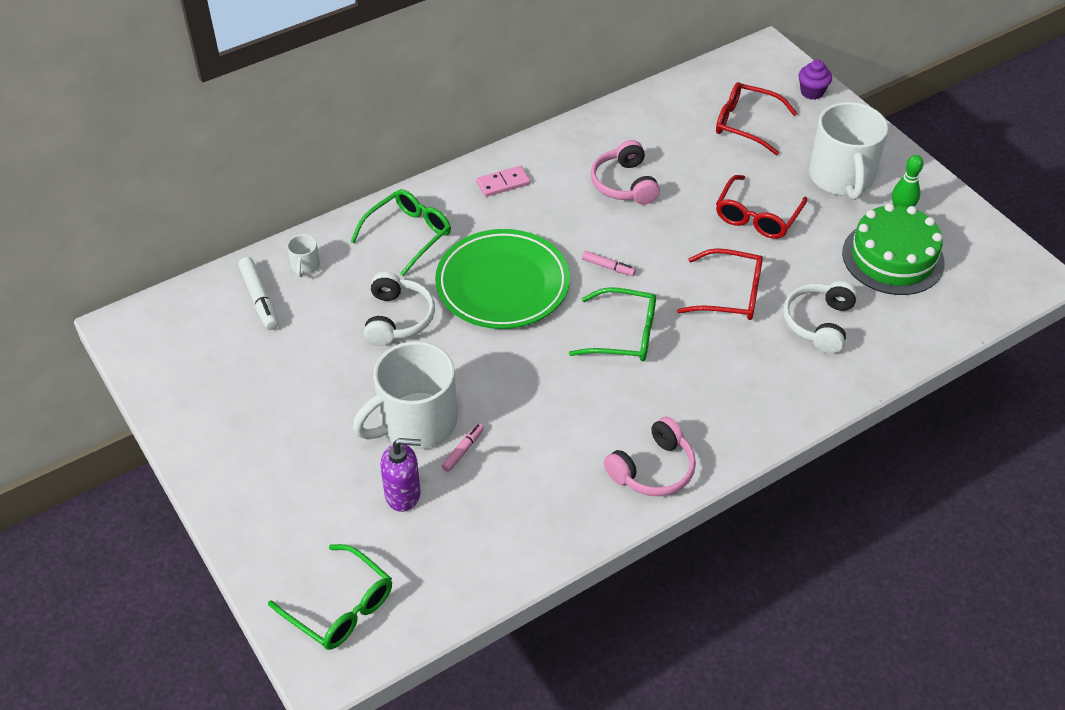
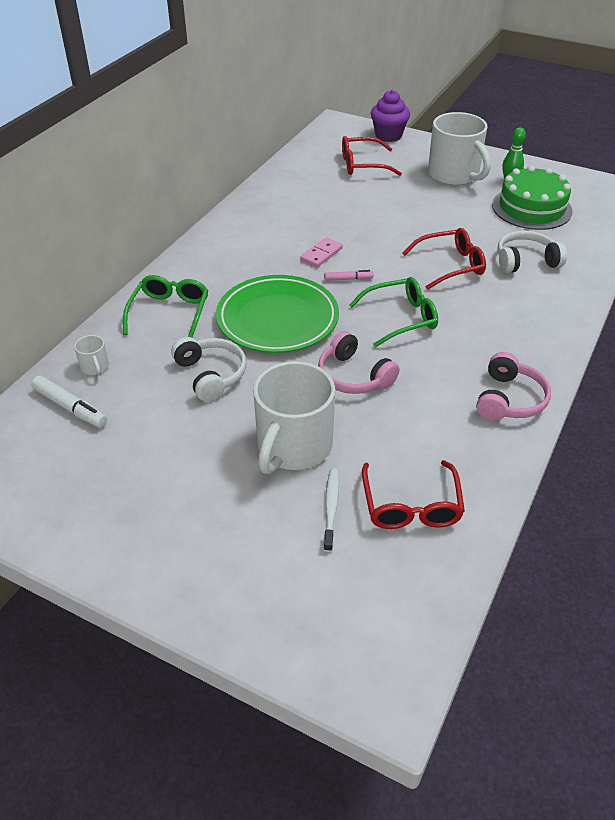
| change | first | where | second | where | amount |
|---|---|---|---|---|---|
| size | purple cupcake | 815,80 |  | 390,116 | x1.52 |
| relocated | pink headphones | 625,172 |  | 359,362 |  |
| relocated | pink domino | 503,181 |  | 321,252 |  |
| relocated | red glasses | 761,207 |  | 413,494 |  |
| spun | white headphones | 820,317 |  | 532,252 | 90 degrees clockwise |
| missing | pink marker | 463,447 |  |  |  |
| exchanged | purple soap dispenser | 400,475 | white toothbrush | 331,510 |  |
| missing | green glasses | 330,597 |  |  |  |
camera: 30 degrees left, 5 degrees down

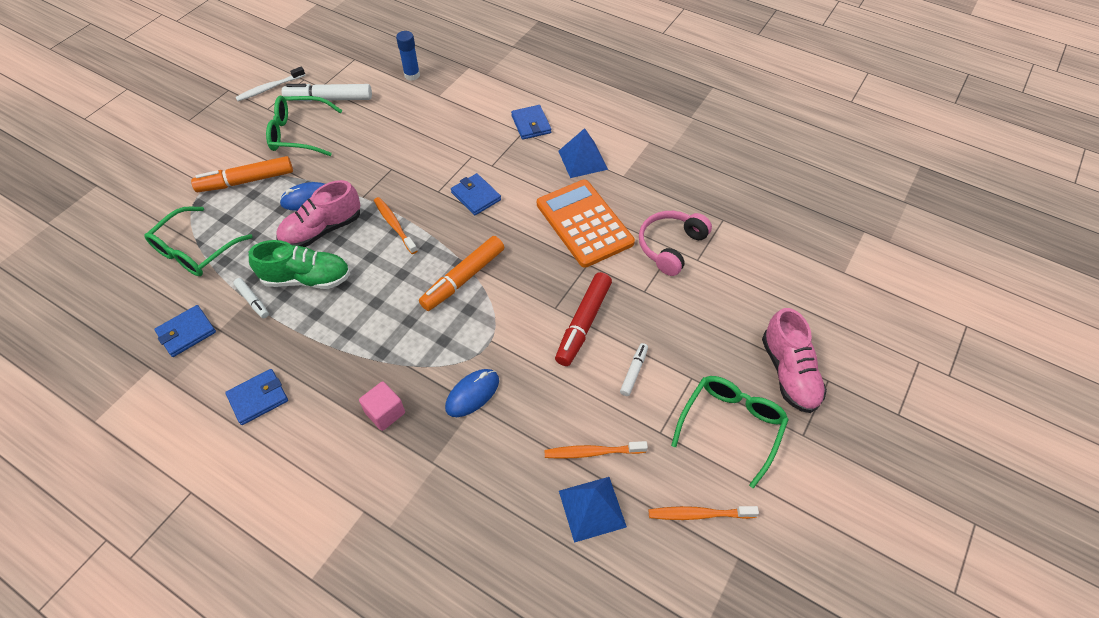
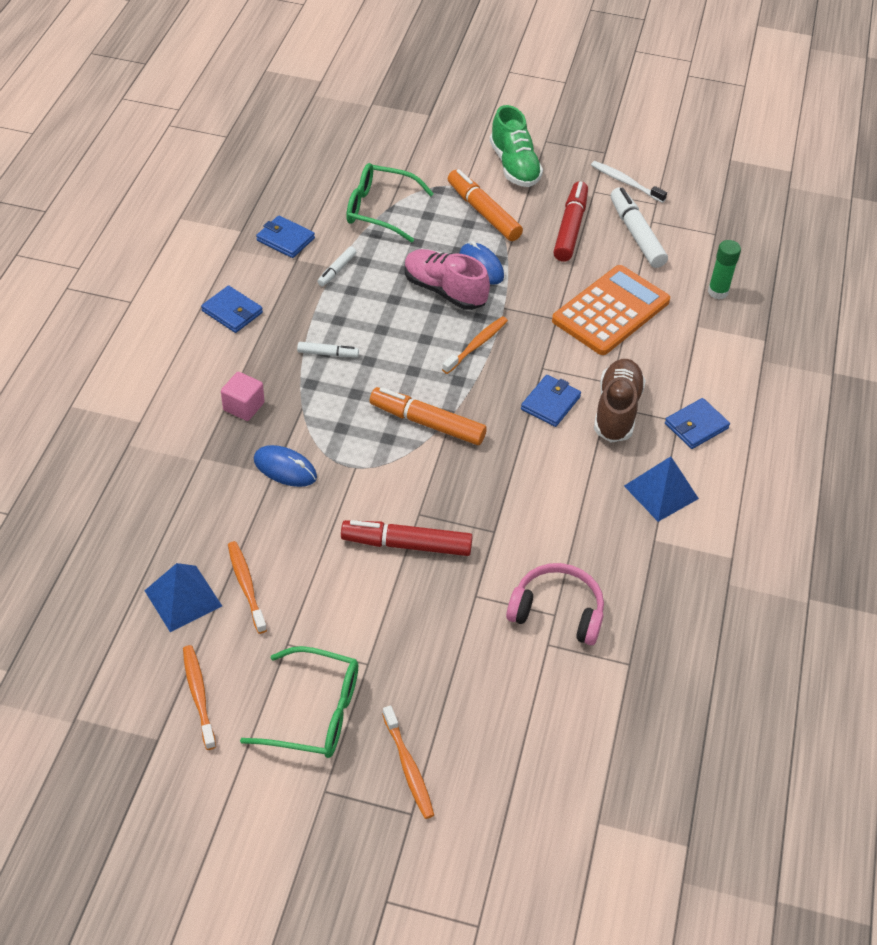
| change | first | where | second | where | amount |
|---|---|---|---|---|---|
| colour | blue glue stick | 408,56 | green glue stick | 724,269 |  |
| exchanged | green glasses | 304,126 | red marker | 570,221 |  |
| relocated | orange calculator | 586,223 |  | 611,310 |  |
| relocated | green shoe | 299,264 |  | 516,146 |  |
| exchanged | pink shoe | 794,360 | orange toothbrush | 408,762 |  |
| relocated | white marker | 634,369 |  | 328,349 |  |
| appeared |  |  | brown shoe | 620,400 |  |
camera: 70 degrees right, 5 degrees down

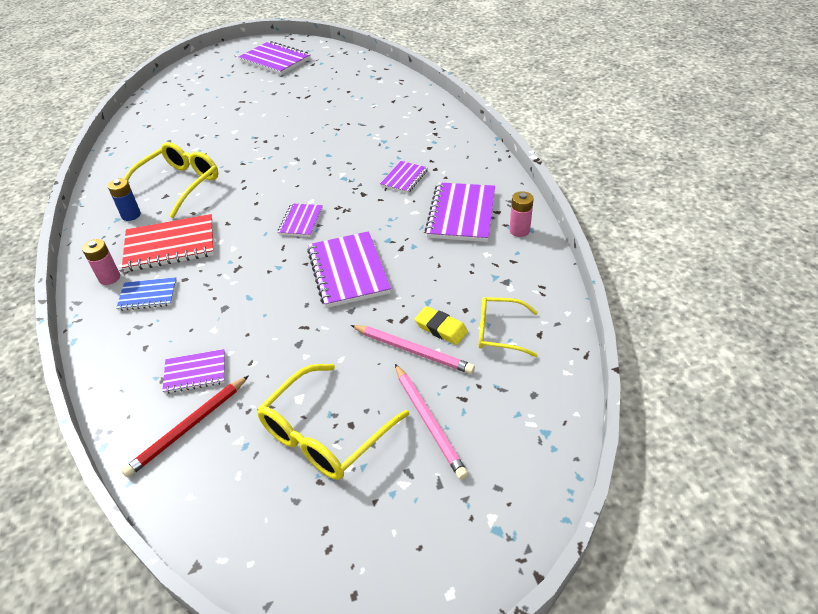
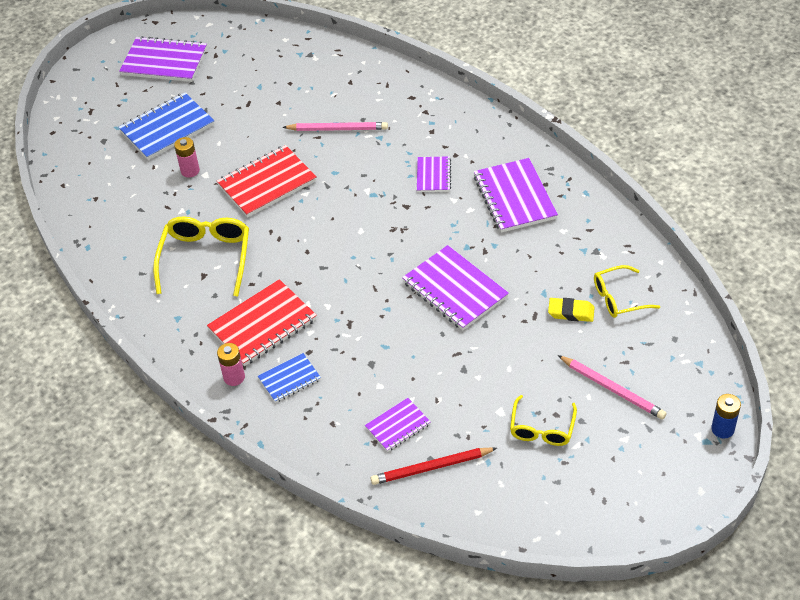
| change | first | where | second | where | amount |
|---|---|---|---|---|---|
| relocated | blue battery | 124,199 |  | 726,416 |  |
| relocated | pink battery | 521,214 |  | 187,157 |  |
| missing | purple notebook | 300,220 |  |  |  |
| relocated | pink pencil | 413,349 |  | 335,126 |  |
| size | yellow glasses | 333,422 |  | 543,420 | x0.62 |
| spun | red pencil | 185,426 |  | 434,466 | 60 degrees clockwise |
| appeared |  |  | blue notebook | 166,126 |  |
| appeared |  |  | red notebook | 267,181 |  |
camera: 25 degrees left, 5 degrees up

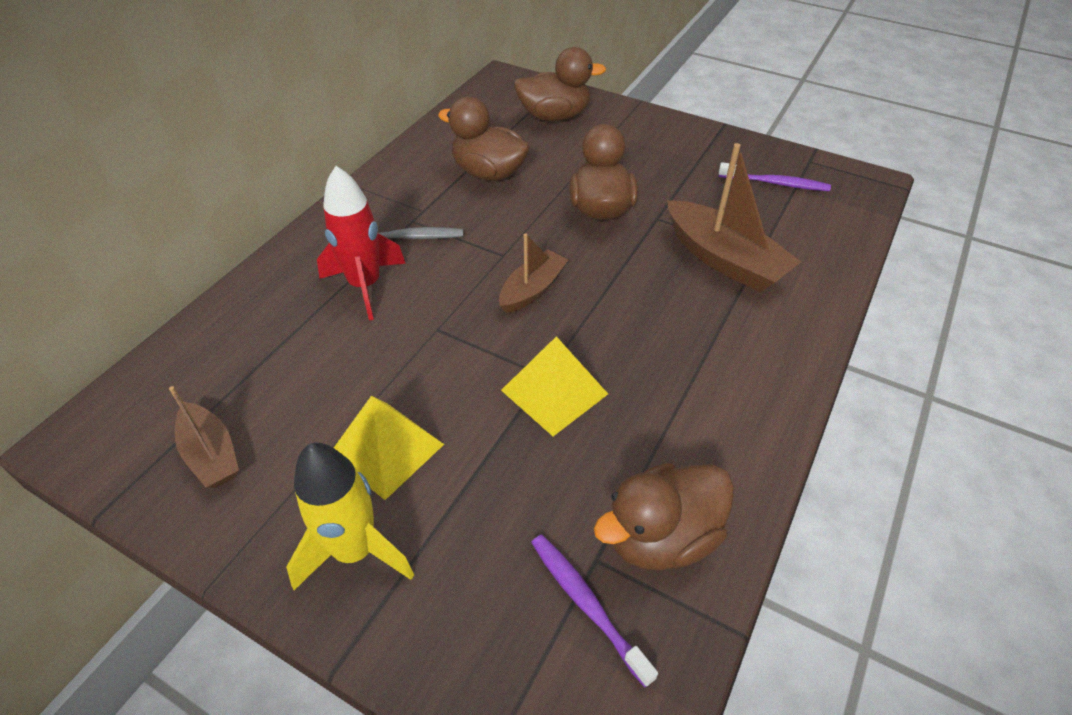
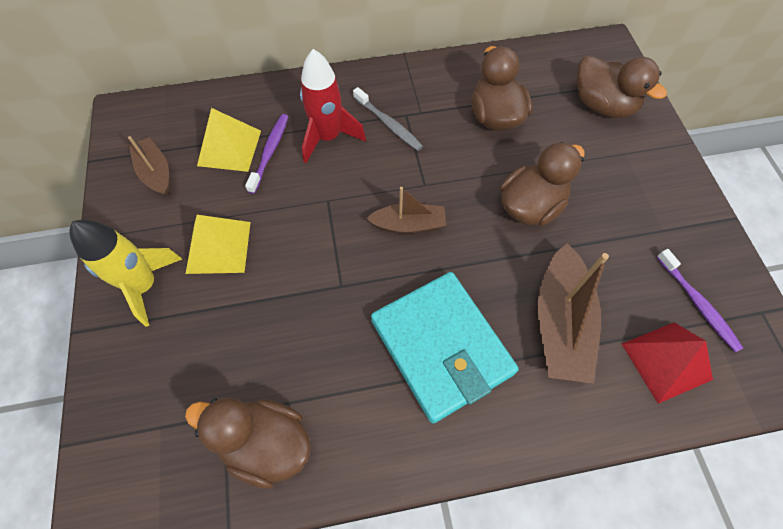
| change | first | where | second | where | amount |
|---|---|---|---|---|---|
| relocated | yellow pyramid | 554,386 |  | 229,140 |  |
| spun | brown boat | 204,437 |  | 148,166 | 135 degrees clockwise |
| relocated | purple toothbrush | 594,611 |  | 267,154 |  |
| appeared |  |  | turquoise wallet | 445,347 |  |
| appeared |  |  | red pyramid | 667,363 |  |
camera: 50 degrees right, 15 degrees up

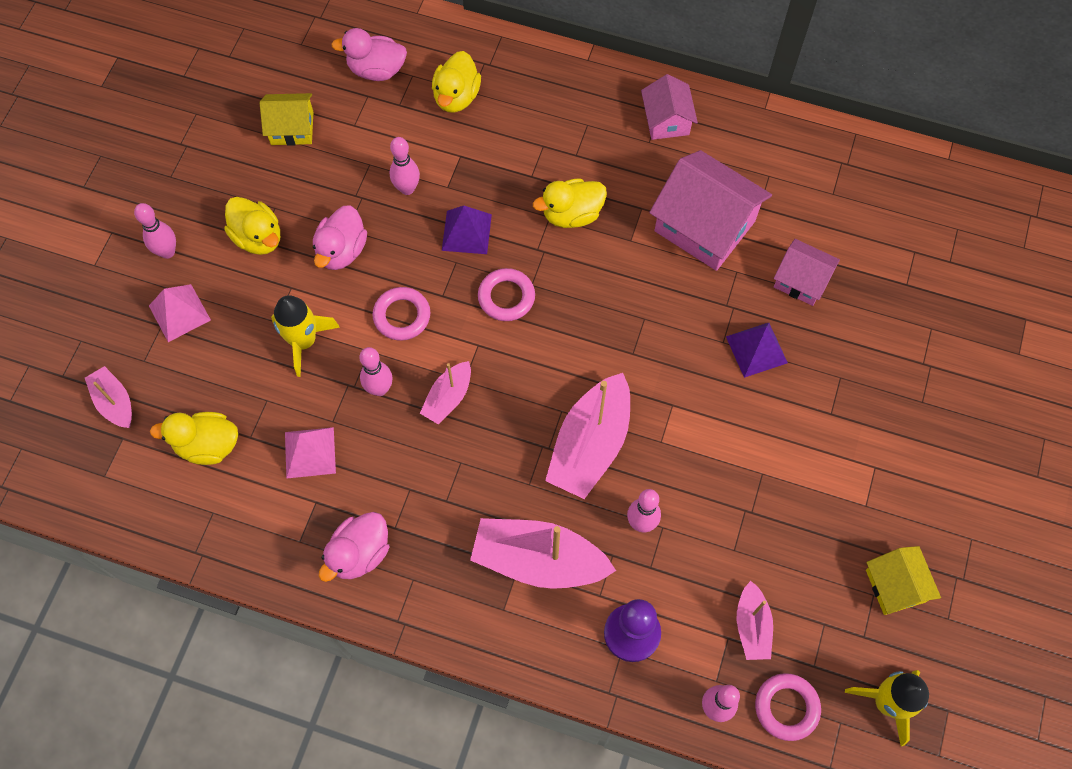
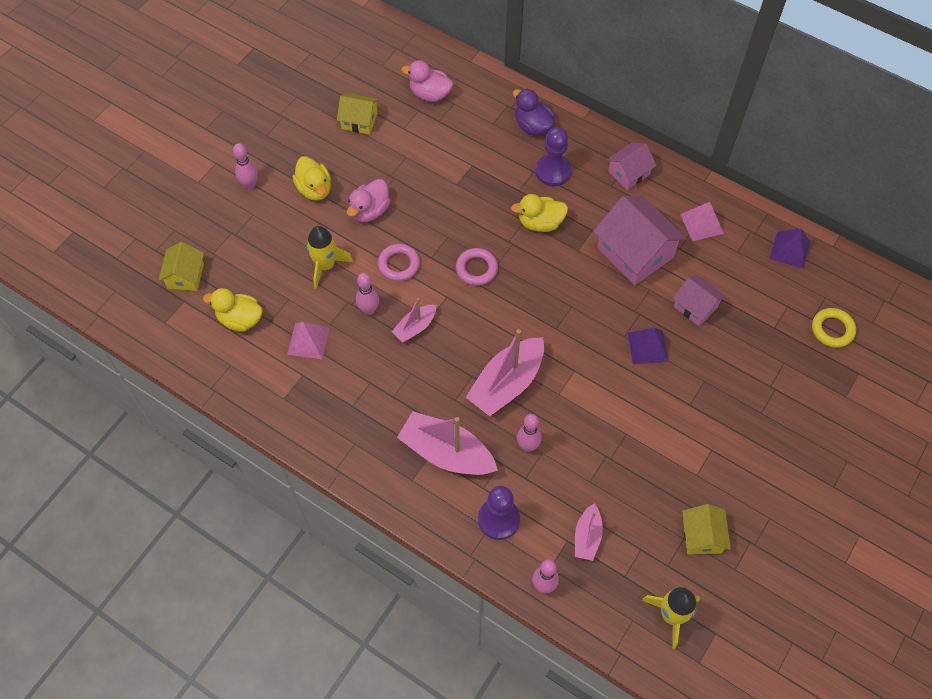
| change | first | where | second | where | amount |
|---|---|---|---|---|---|
| missing | yellow duck | 456,82 |  |  |  |
| spun | pink house | 669,107 |  | 631,166 | 45 degrees clockwise |
| missing | pink bowling pin | 405,166 |  |  |  |
| relocated | purple pyramid | 467,230 |  | 790,248 |  |
| relocated | pink pyramid | 180,313 |  | 702,221 |  |
| exchanged | pink boat | 108,397 | yellow house | 181,266 |  |
| missing | pink duck | 354,547 |  |  |  |
| missing | pink ring | 788,707 |  |  |  |
| appeared |  |  | purple duck | 534,112 |  |
| appeared |  |  | purple pawn | 553,156 |  |
| appeared |  |  | yellow ring | 834,328 |  |
camera: 15 degrees right, 5 degrees down

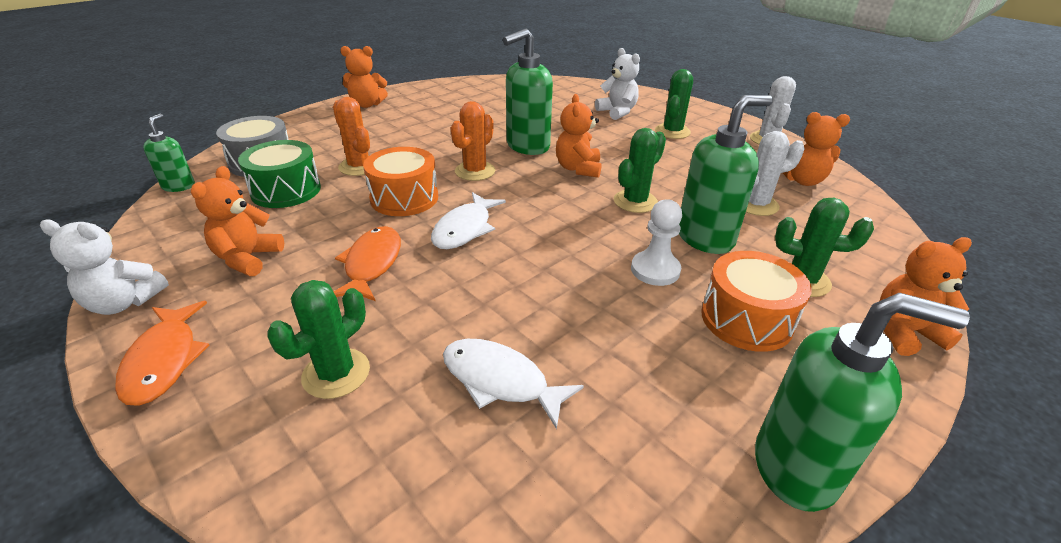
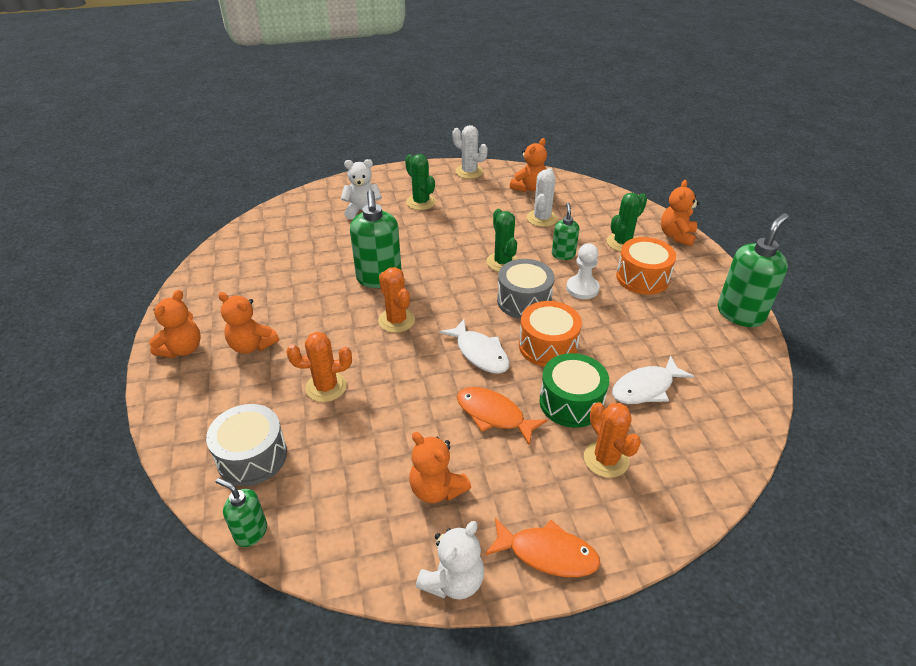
| change | first | where | second | where | amount |
|---|---|---|---|---|---|
| relocated | orange teddy bear | 579,136 |  | 248,323 |  |
| size | green soap dispenser | 726,174 |  | 565,231 | x0.55 |
| relocated | green drum | 279,174 |  | 574,390 |  |
| relocated | orange drum | 400,181 |  | 550,334 |  |
| colour | green cactus | 318,339 | orange cactus | 612,440 |  |
| appeared |  |  | grey drum | 526,289 |  |
camera: 60 degrees left, 5 degrees up

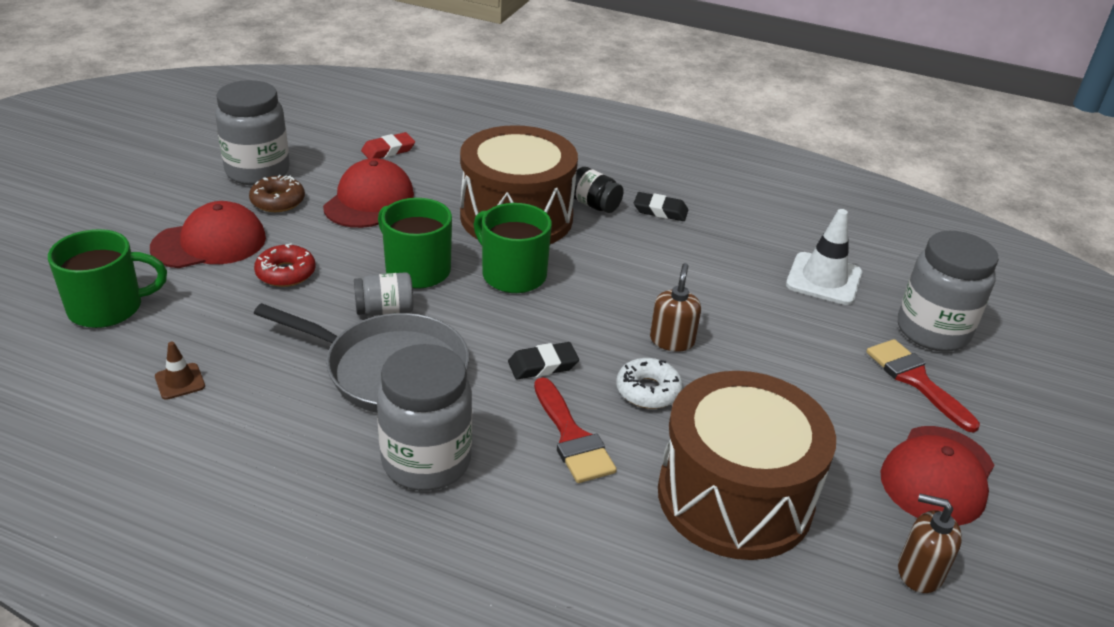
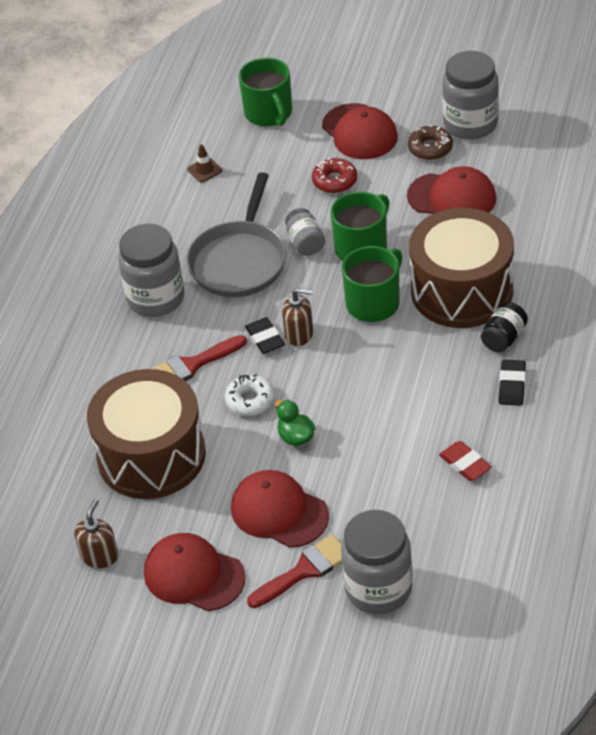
| change | first | where | second | where | amount |
|---|---|---|---|---|---|
| relocated | red eraser | 388,145 |  | 465,461 |  |
| missing | white traffic cone | 824,257 |  |  |  |
| relocated | brown soap dispenser | 675,307 |  | 297,317 |  |
| appeared |  |  | green duck | 295,423 |  |
| appeared |  |  | red cap | 280,509 |  |
camera: 90 degrees right, 10 degrees up

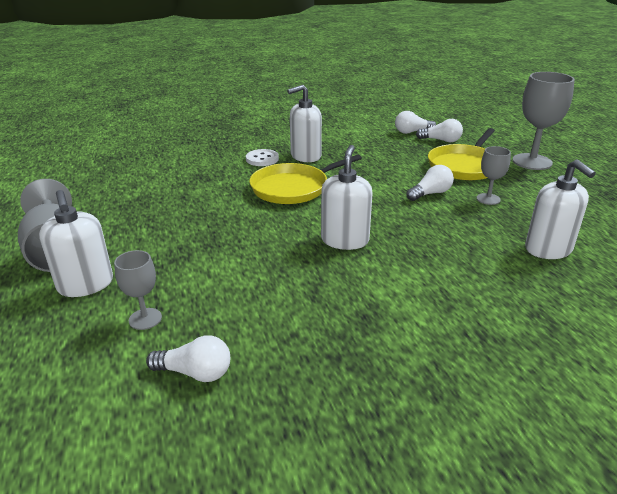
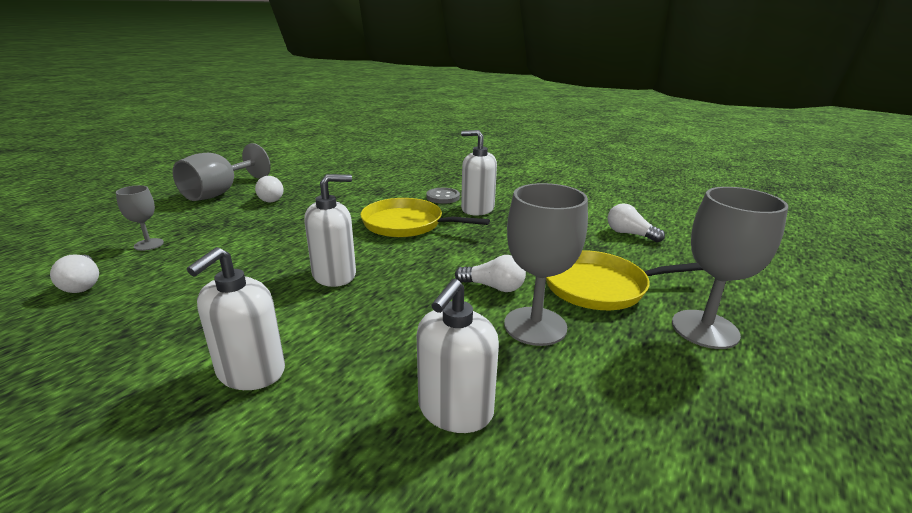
| change | first | where | second | where | amount |
|---|---|---|---|---|---|
| relocated | white light bulb | 439,130 |  | 269,189 |  |
| size | grey goblet | 493,175 |  | 546,264 | x1.85 |
| colour | white button | 262,157 | grey button | 443,196 |  |
| relocated | white soap dispenser | 76,243 |  | 236,318 |  |
camera: 50 degrees right, 5 degrees down

